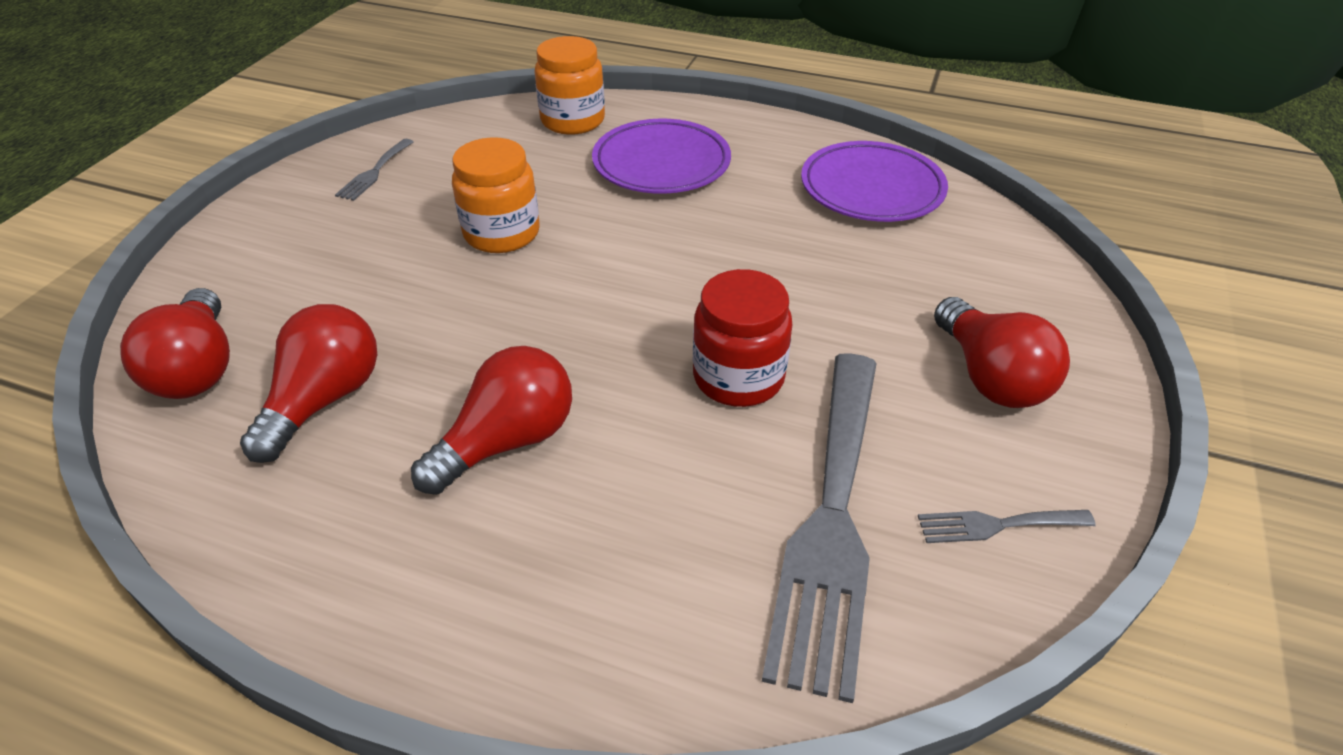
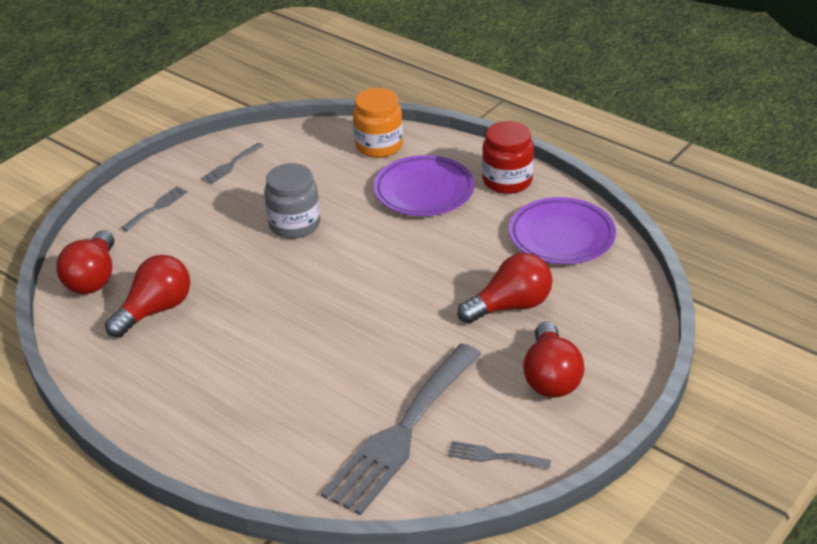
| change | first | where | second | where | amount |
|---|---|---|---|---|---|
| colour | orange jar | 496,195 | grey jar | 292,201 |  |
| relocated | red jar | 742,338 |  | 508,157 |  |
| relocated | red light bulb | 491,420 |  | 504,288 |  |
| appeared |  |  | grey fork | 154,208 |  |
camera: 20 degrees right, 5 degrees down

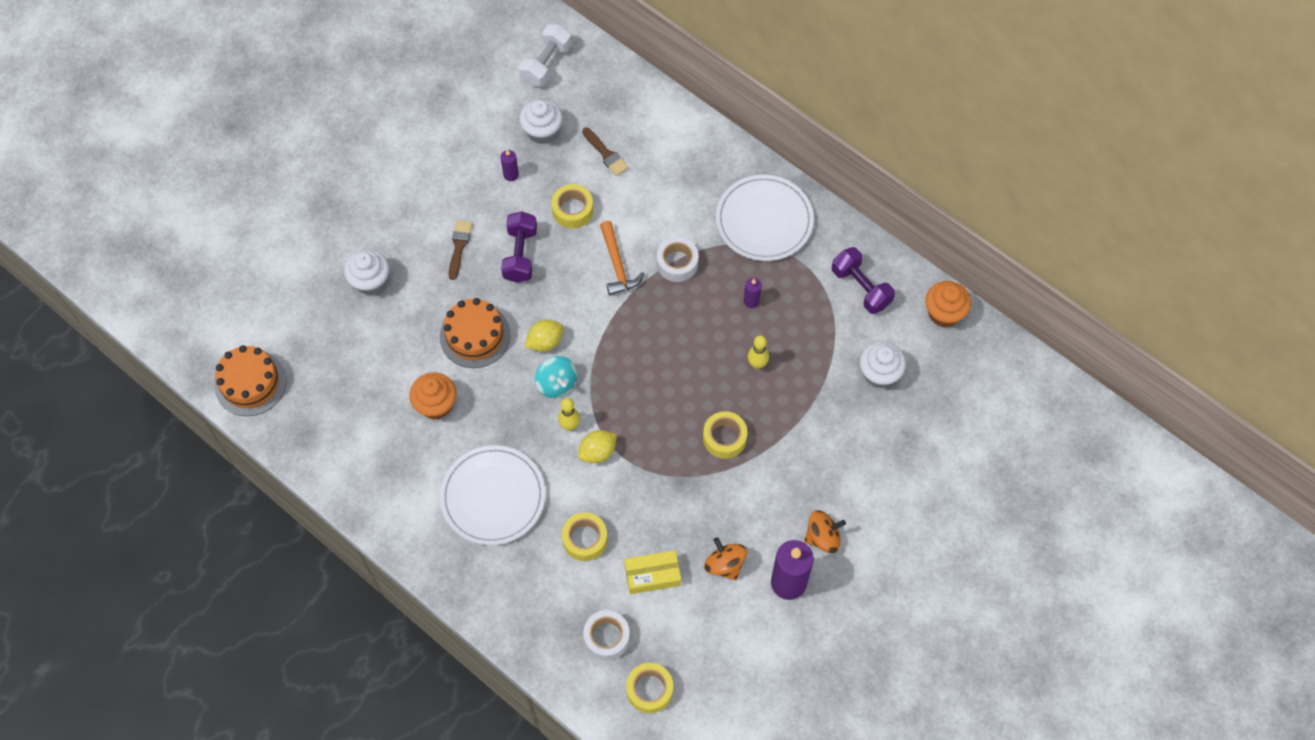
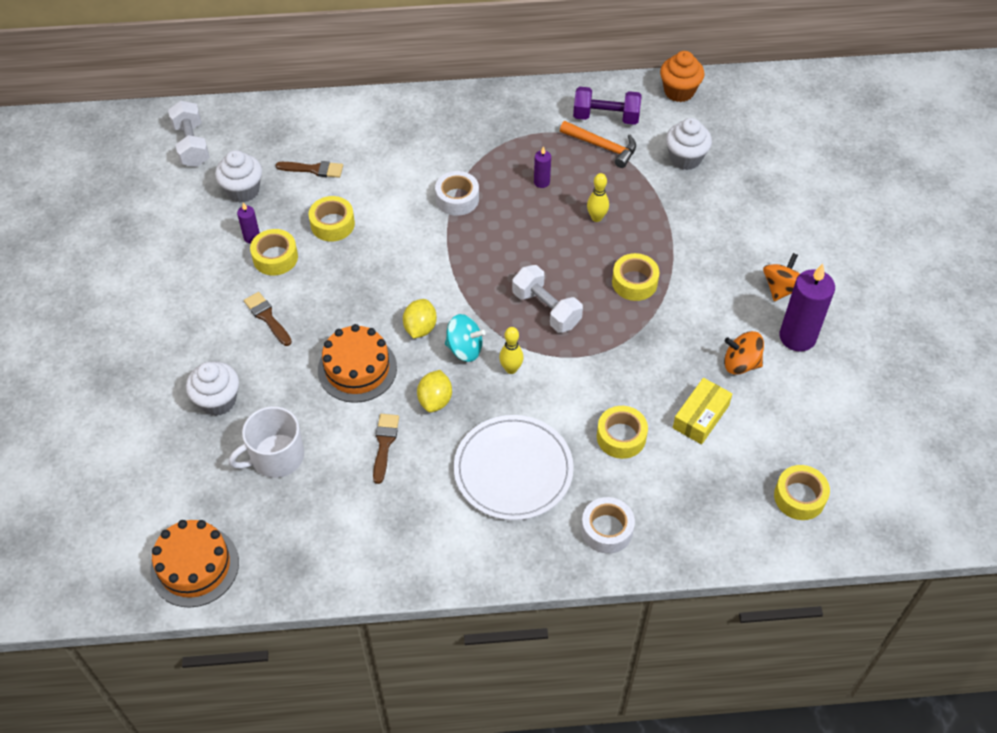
| change | first | where | second | where | amount |
|---|---|---|---|---|---|
| missing | white plate | 765,218 |  |  |  |
| missing | purple dumbbell | 519,247 |  |  |  |
| relocated | orange hammer | 622,258 |  | 598,144 |  |
| exchanged | orange cupcake | 433,396 | brown brush | 386,449 |  |
| relocated | yellow lemon | 597,446 |  | 434,391 |  |
| relocated | white tape | 606,635 |  | 608,525 |  |
| appeared |  |  | yellow tape | 274,252 |  |
| appeared |  |  | white dumbbell | 547,299 |  |
| appeared |  |  | white mug | 266,442 |  |
camera: 45 degrees left, 10 degrees down

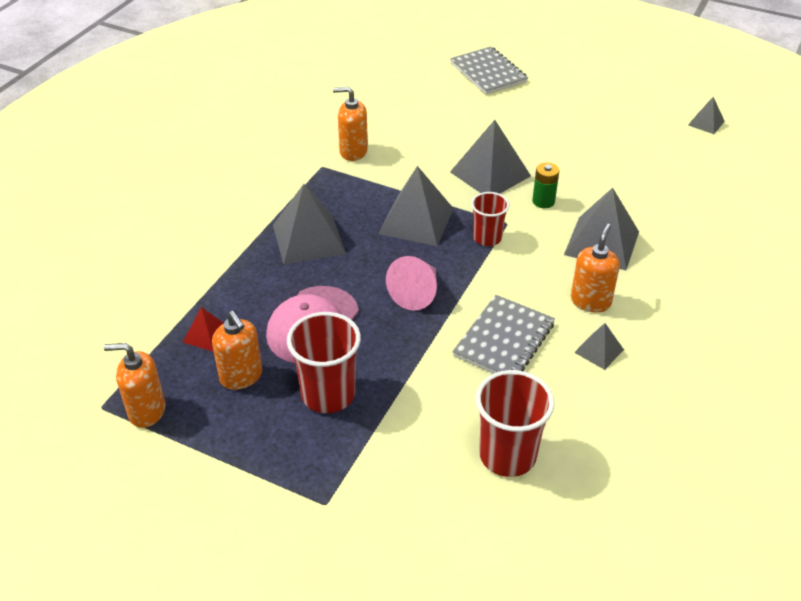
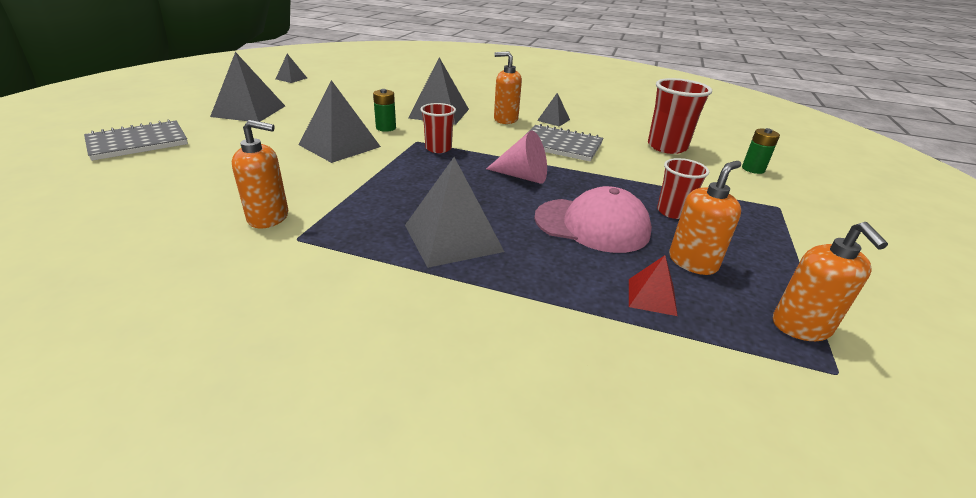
| change | first | where | second | where | amount |
|---|---|---|---|---|---|
| spun | orange soap dispenser | 350,124 |  | 260,174 | 90 degrees counterclockwise |
| relocated | grey pyramid | 416,206 |  | 247,87 |  |
| size | red cup | 324,362 |  | 683,188 | x0.63 |
| appeared |  |  | green battery | 761,151 |  |
camera: 100 degrees left, 10 degrees down

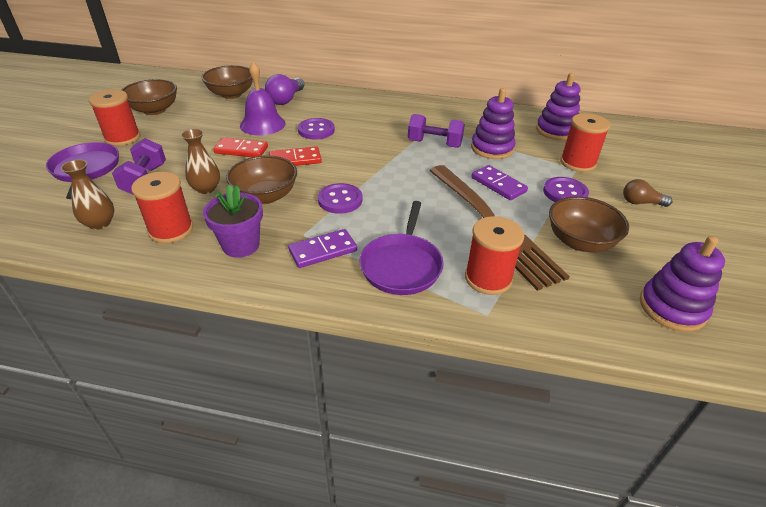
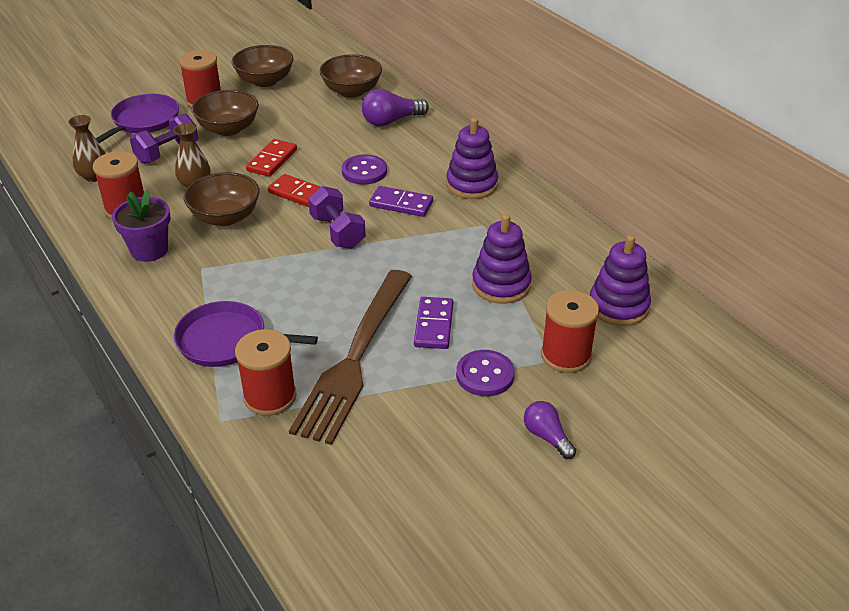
| change | first | where | second | where | amount |
|---|---|---|---|---|---|
| missing | purple bell | 263,98 |  |  |  |
| relocated | purple dumbbell | 436,131 |  | 337,217 |  |
| spun | red domino | 240,147 |  | 271,158 | 60 degrees clockwise |
| colour | brown light bulb | 648,193 | purple light bulb | 550,430 |  |
| missing | purple button | 340,198 |  |  |  |
| relocated | brown bowl | 589,224 |  | 225,113 |  |
| spun | purple pan | 402,248 |  | 246,334 | 45 degrees clockwise |
| relocated | purple domino | 322,248 |  | 401,201 |  |
| relocated | purple stacking toy | 682,284 |  | 472,158 |  |
camera: 45 degrees right, 0 degrees up

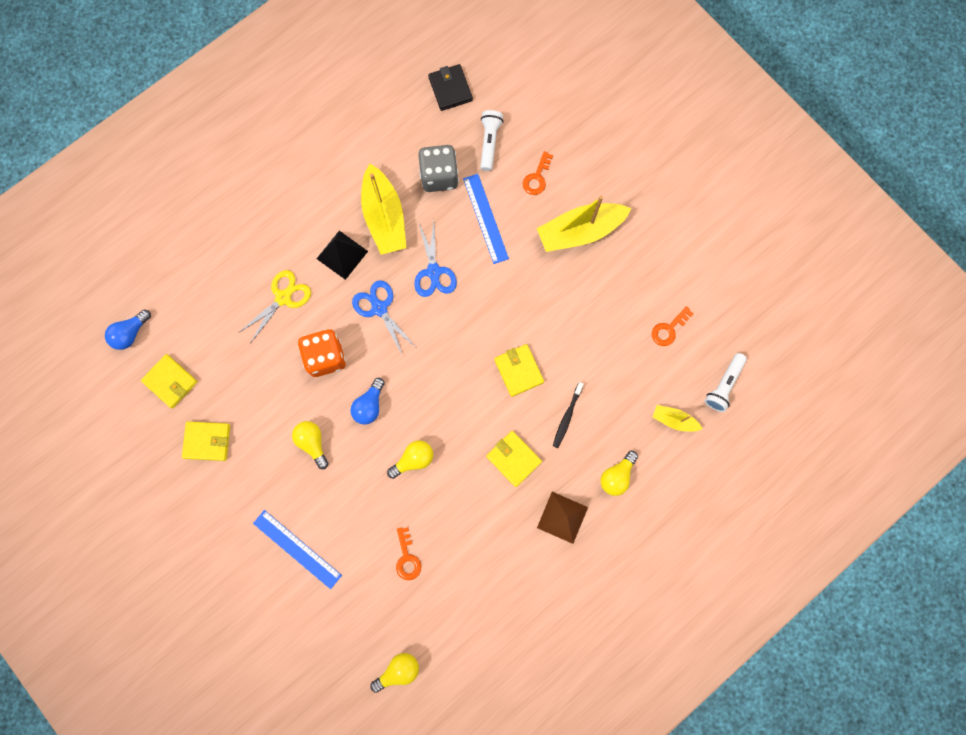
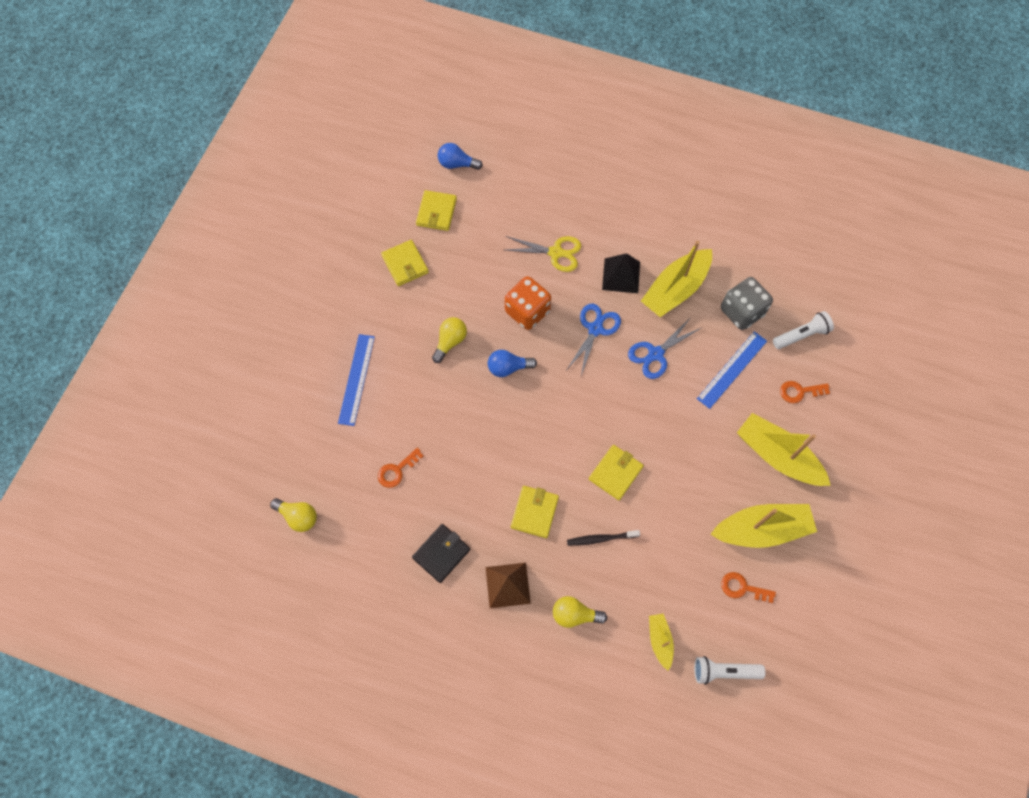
| change | first | where | second | where | amount |
|---|---|---|---|---|---|
| relocated | black wallet | 450,87 |  | 441,553 |  |
| missing | yellow light bulb | 410,459 |  |  |  |
| appeared |  |  | yellow boat | 763,526 |  |
camera: 60 degrees right, 10 degrees down

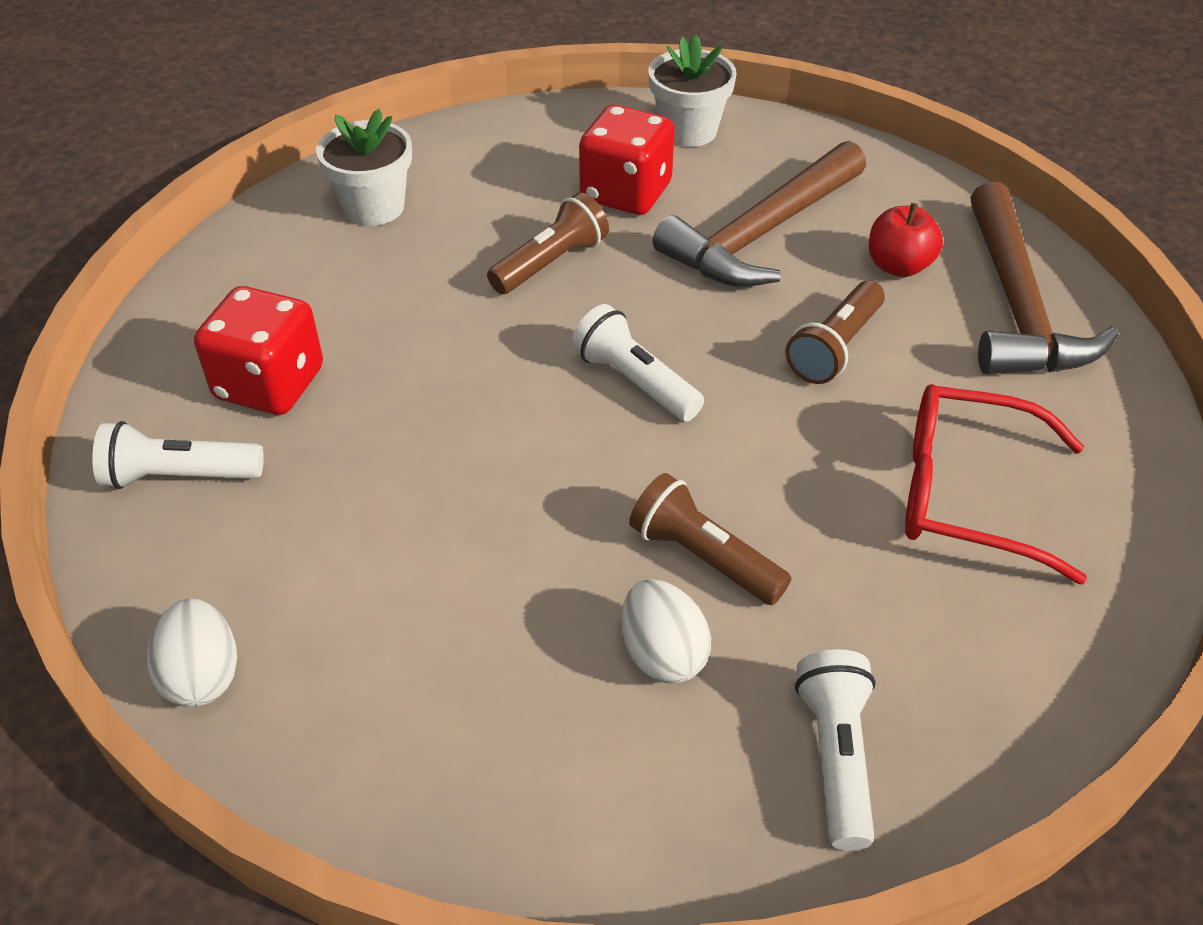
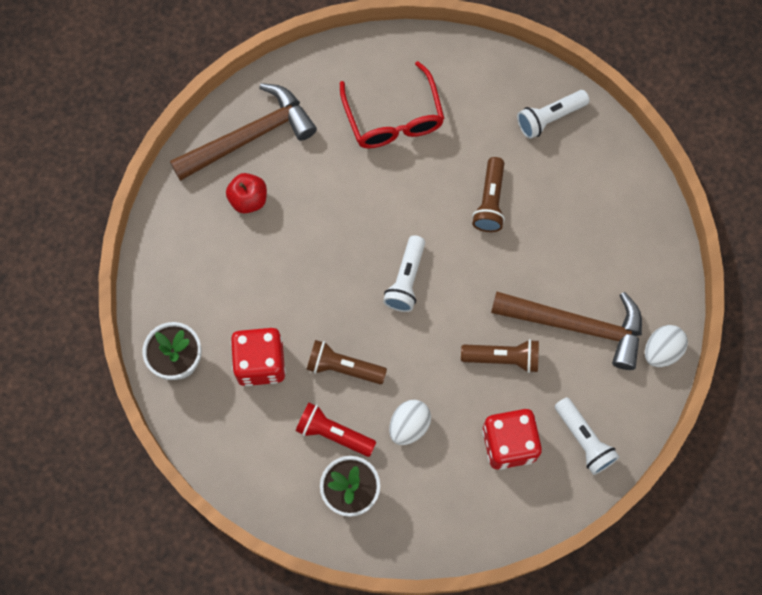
| change | first | where | second | where | amount |
|---|---|---|---|---|---|
| relocated | brown hammer | 759,214 |  | 566,330 |  |
| relocated | brown flashlight | 835,332 |  | 500,356 |  |
| relocated | white egg | 666,631 |  | 410,422 |  |
| appeared |  |  | red flashlight | 336,430 |  |
camera: 120 degrees left, 25 degrees up

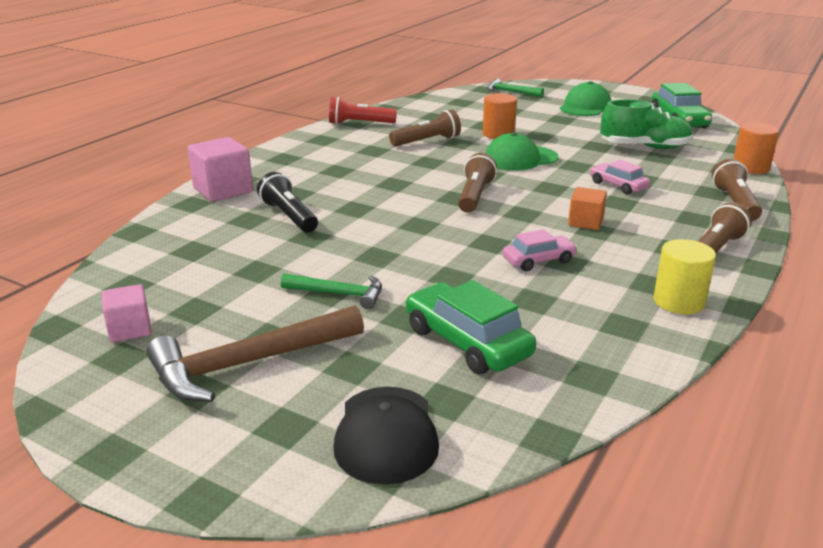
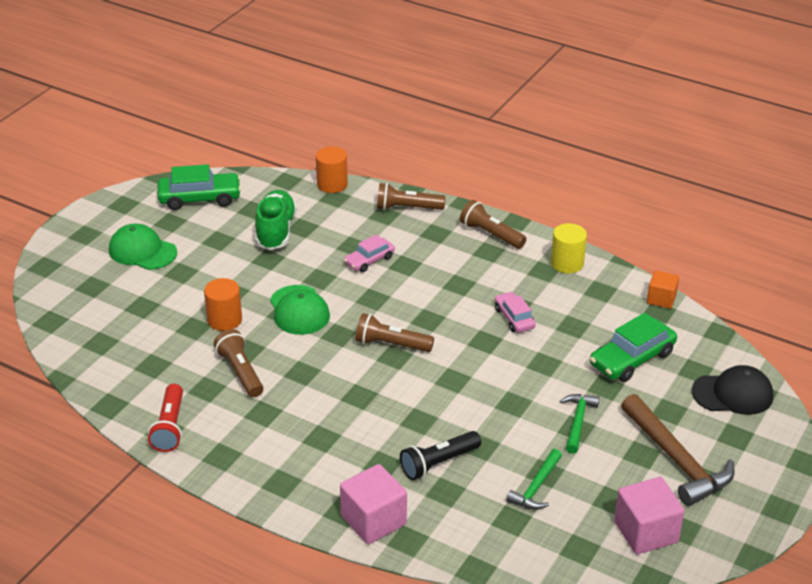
| change | first | where | second | where | amount |
|---|---|---|---|---|---|
| relocated | green hammer | 515,87 |  | 534,479 |  |
| relocated | orange cube | 587,208 |  | 663,289 |  |
| size | pink cube | 126,313 |  | 649,515 | x1.63 |
camera: 90 degrees left, 10 degrees up

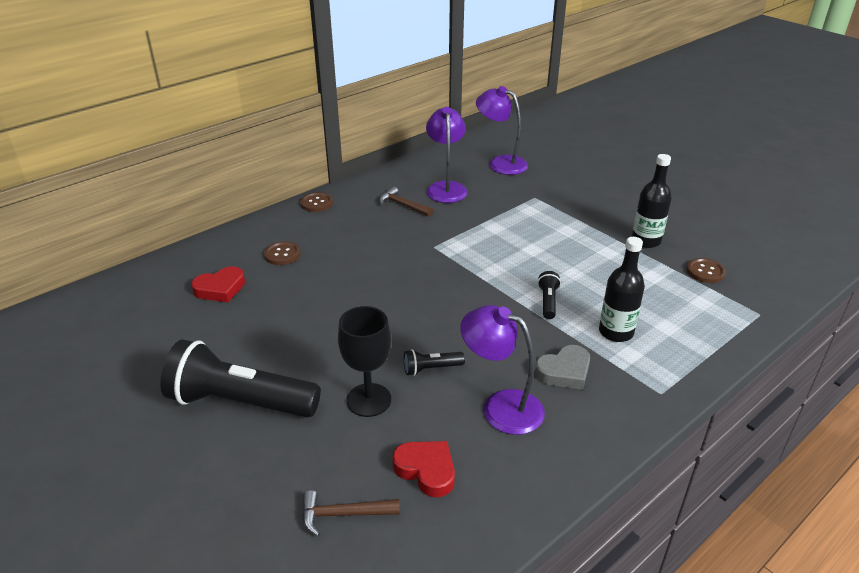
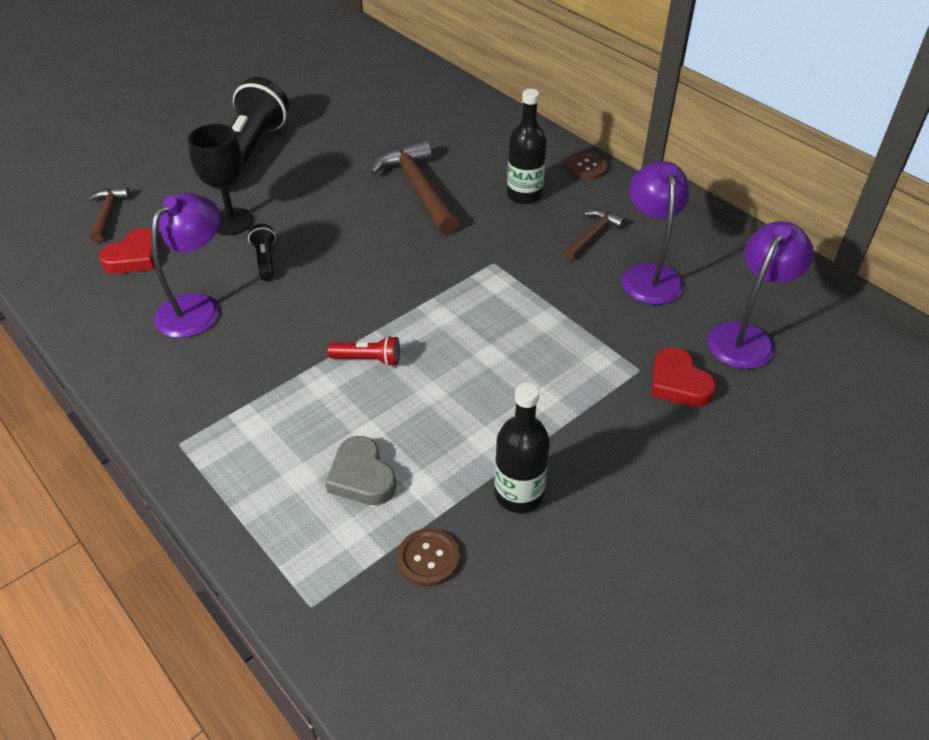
| change | first | where | second | where | amount |
|---|---|---|---|---|---|
| spun | purple lamp | 447,155 |  | 655,233 | 90 degrees counterclockwise |
| relocated | black bottle | 622,289 |  | 527,146 |  |
| missing | brown button | 282,253 |  |  |  |
| relocated | red heart | 218,284 |  | 683,377 |  |
| colour | black flashlight | 549,295 | red flashlight | 363,351 |  |
| relocated | grey heart | 562,367 |  | 361,470 |  |
| appeared |  |  | brown hammer | 414,187 |  |
camera: 90 degrees right, 10 degrees up

